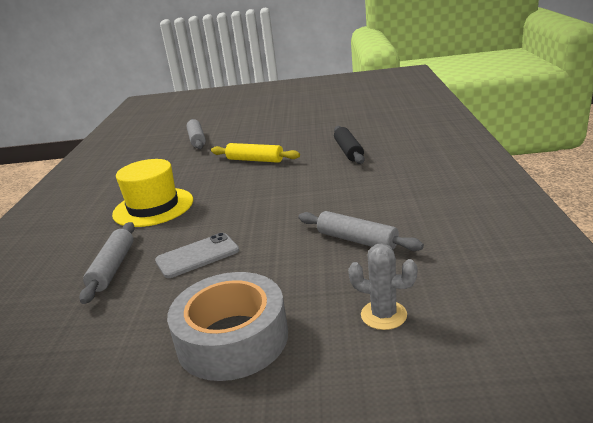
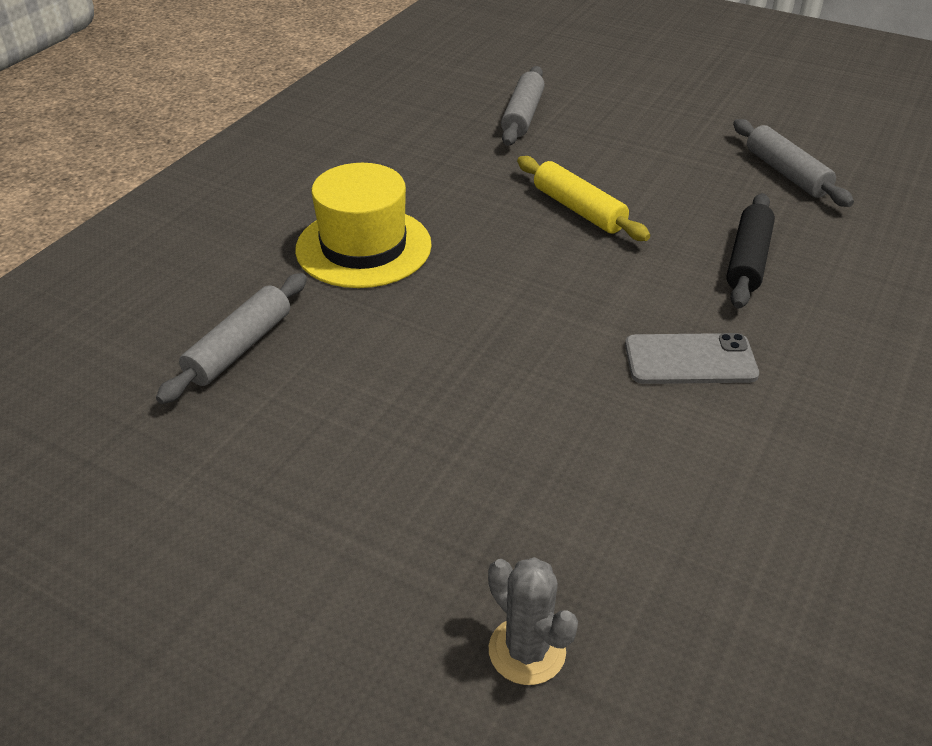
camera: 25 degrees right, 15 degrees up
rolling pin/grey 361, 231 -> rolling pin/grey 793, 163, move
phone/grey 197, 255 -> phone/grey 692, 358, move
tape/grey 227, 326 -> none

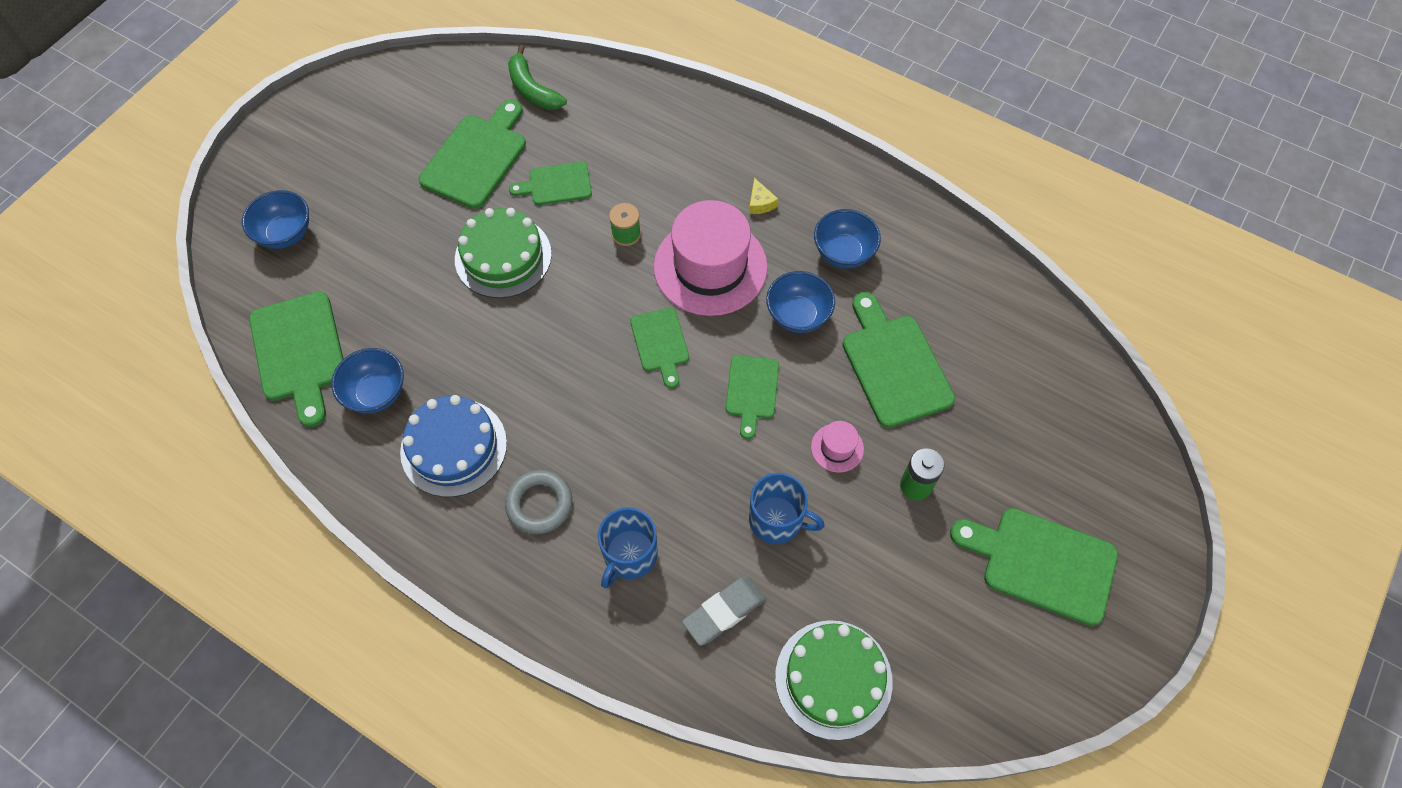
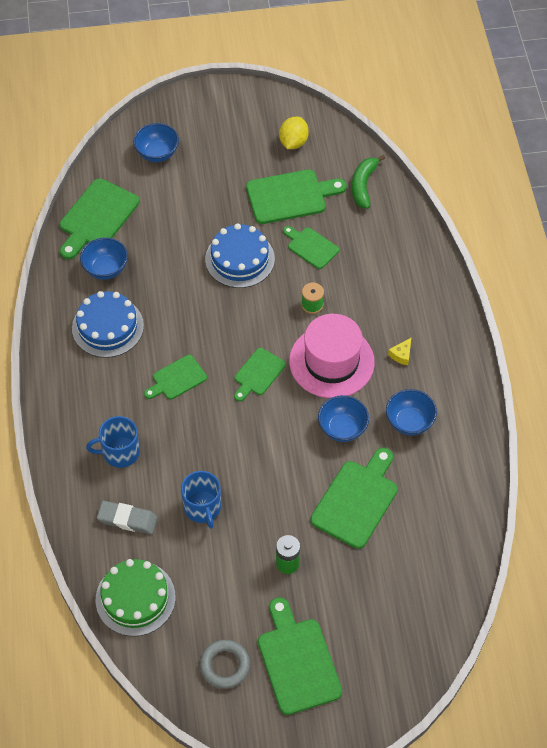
camera: 50 degrees right, 5 degrees down
cake/green 503, 253 -> cake/blue 240, 255
cutting board/green 752, 397 -> cutting board/green 175, 377, move
hat/pink 837, 447 -> none
ring/grey 538, 502 -> ring/grey 225, 664, move
none -> lemon/yellow 294, 133

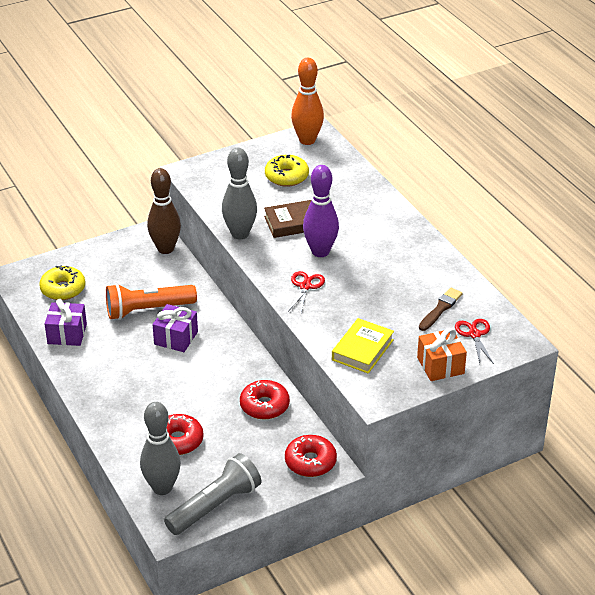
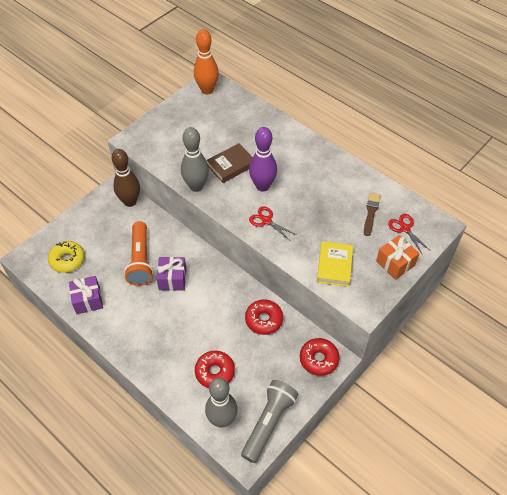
camera: 20 degrees left, 15 degrees up
donut/yellow 287, 171 -> none
scissors/red 306, 292 -> scissors/red 273, 223, 45 degrees counterclockwise
flashlight/orange 151, 302 -> flashlight/orange 138, 253, 60 degrees counterclockwise

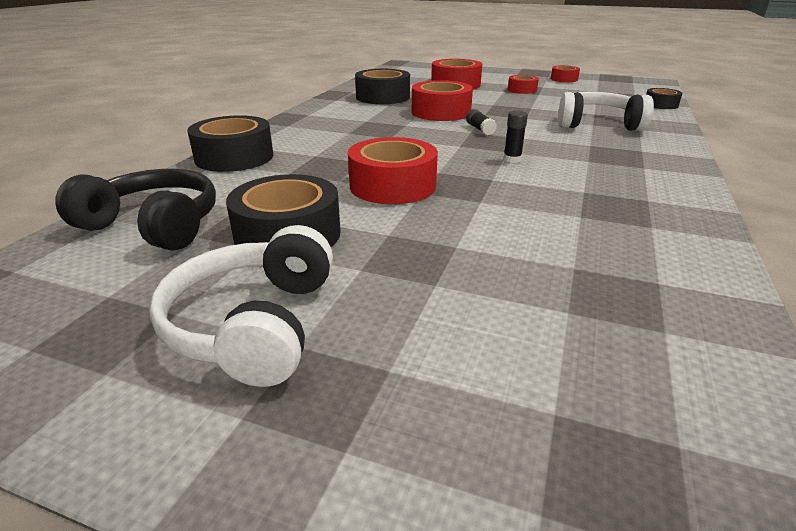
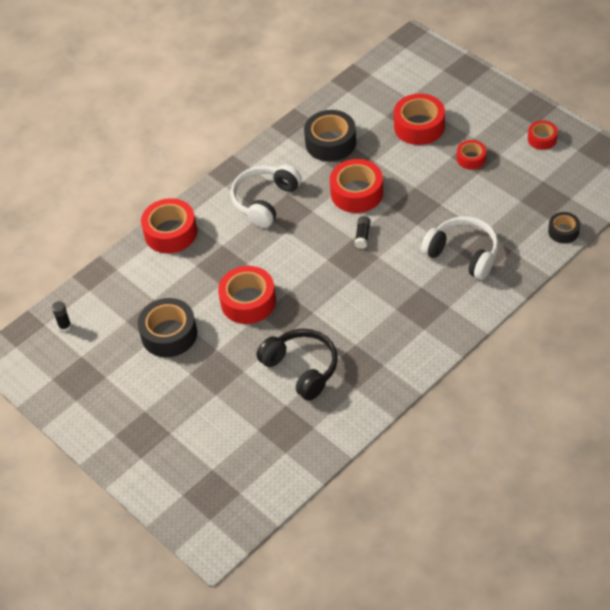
camera: 30 degrees right, 20 degrees up
glue stick/black 515, 137 -> glue stick/black 61, 316, move
tape/black 230, 143 -> tape/red 169, 225
headphones/black 135, 210 -> headphones/black 297, 365, move
headphones/white 241, 306 -> headphones/white 266, 196, move

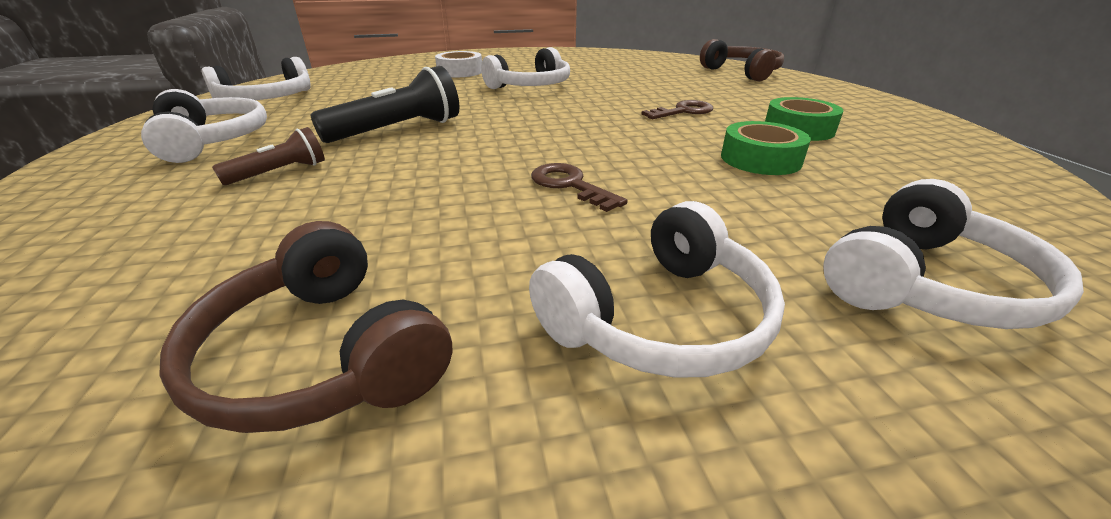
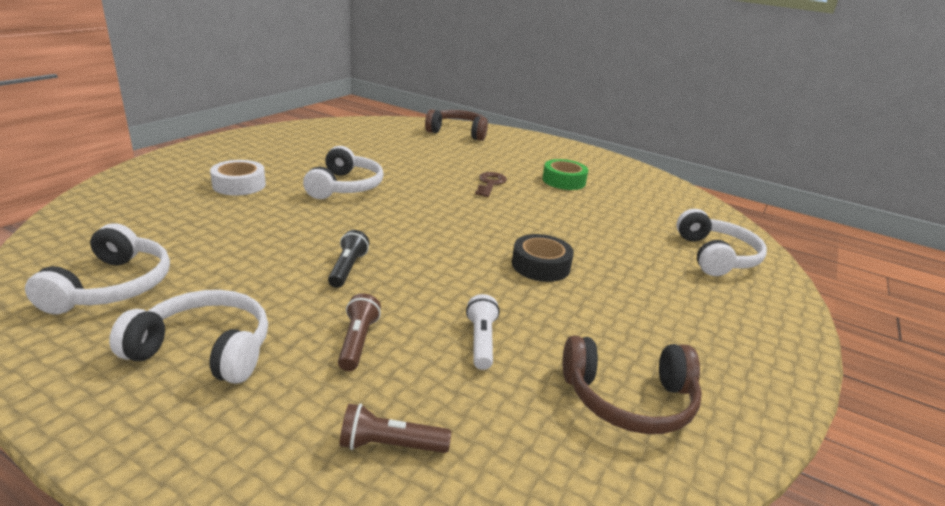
camera: 50 degrees left, 5 degrees down
flashlight/black 385, 104 -> flashlight/black 349, 259, x0.57
tape/green 766, 148 -> none
key/brown 579, 187 -> tape/black 543, 258
headphones/white 657, 289 -> none
none -> flashlight/white 483, 332
none -> flashlight/brown 395, 428

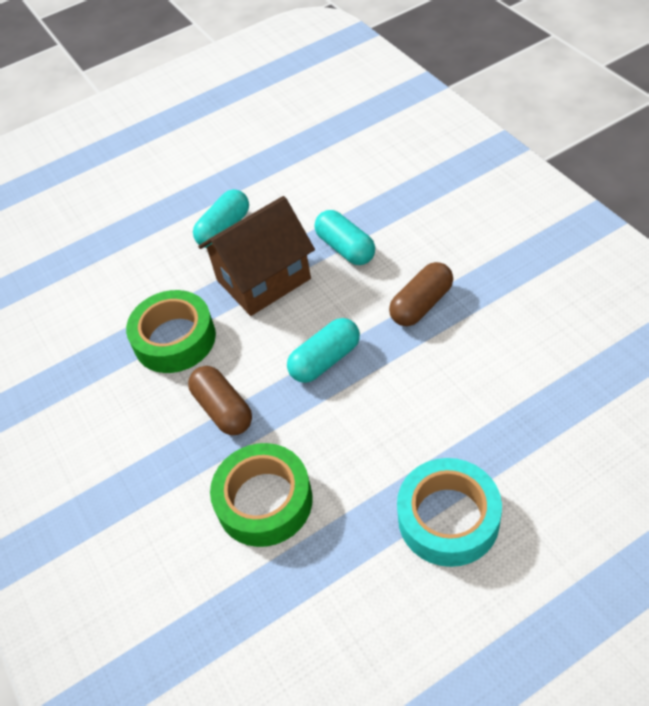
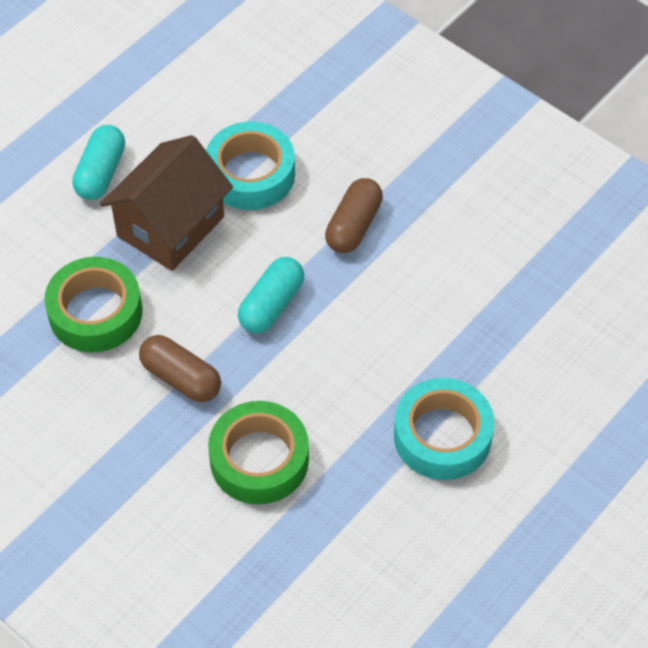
camera: 25 degrees left, 5 degrees up
capsule/turquoise 345, 237 -> tape/turquoise 250, 165

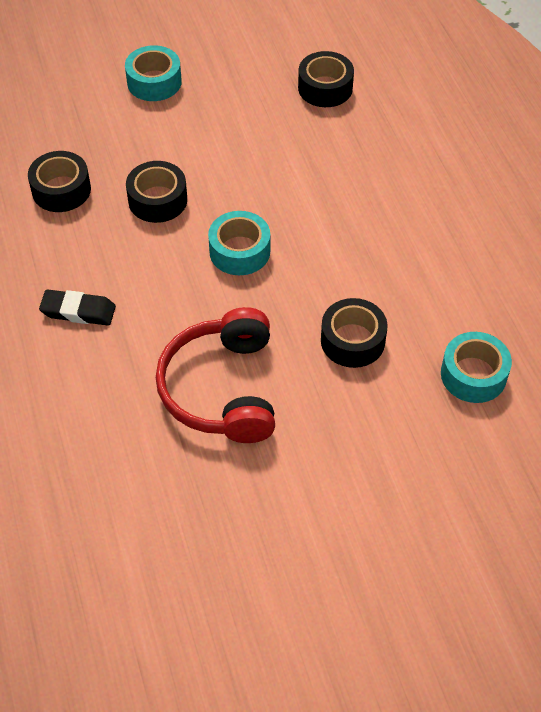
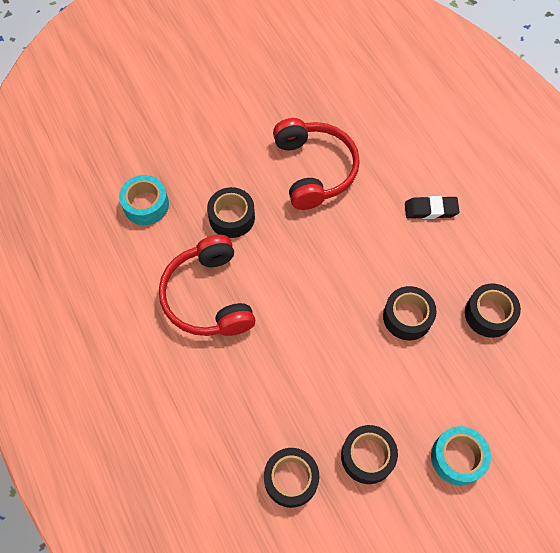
camera: 170 degrees right, 10 degrees up
tape/turquoise 239, 243 -> none
none -> headphones/red 207, 285
none -> tape/black 369, 454

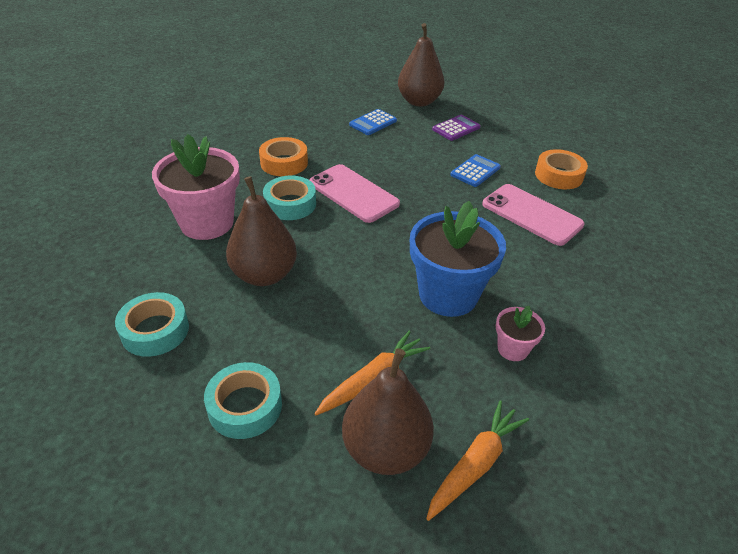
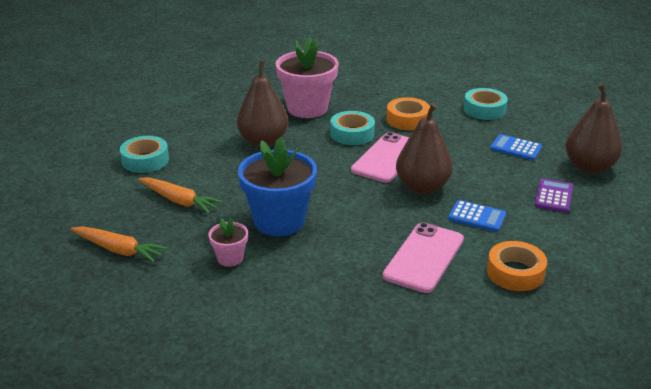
camera: 75 degrees right, 10 degrees down
calculator/purple 456, 128 -> calculator/purple 553, 196, 105 degrees counterclockwise
tape/turquoise 152, 324 -> tape/turquoise 486, 104, move
pear/brown 388, 411 -> pear/brown 424, 148, move

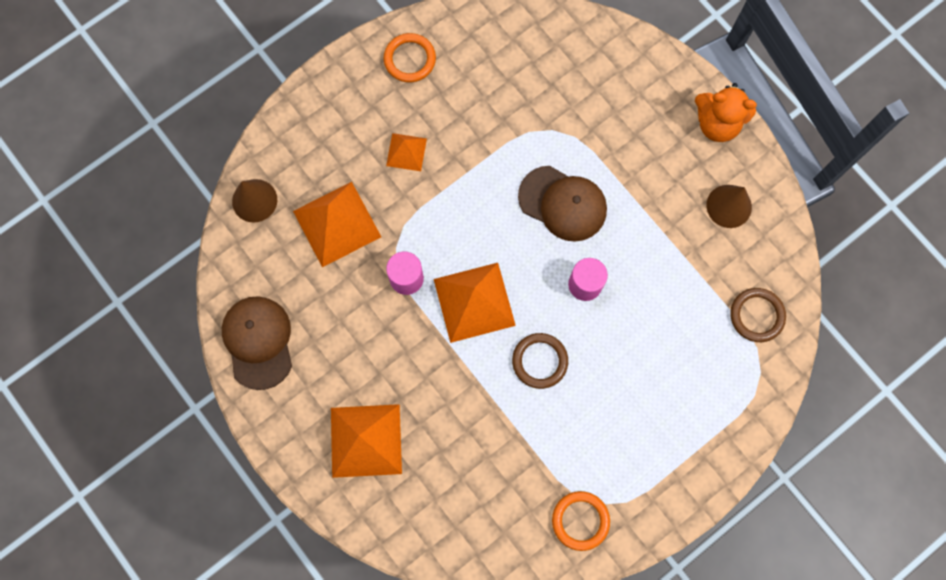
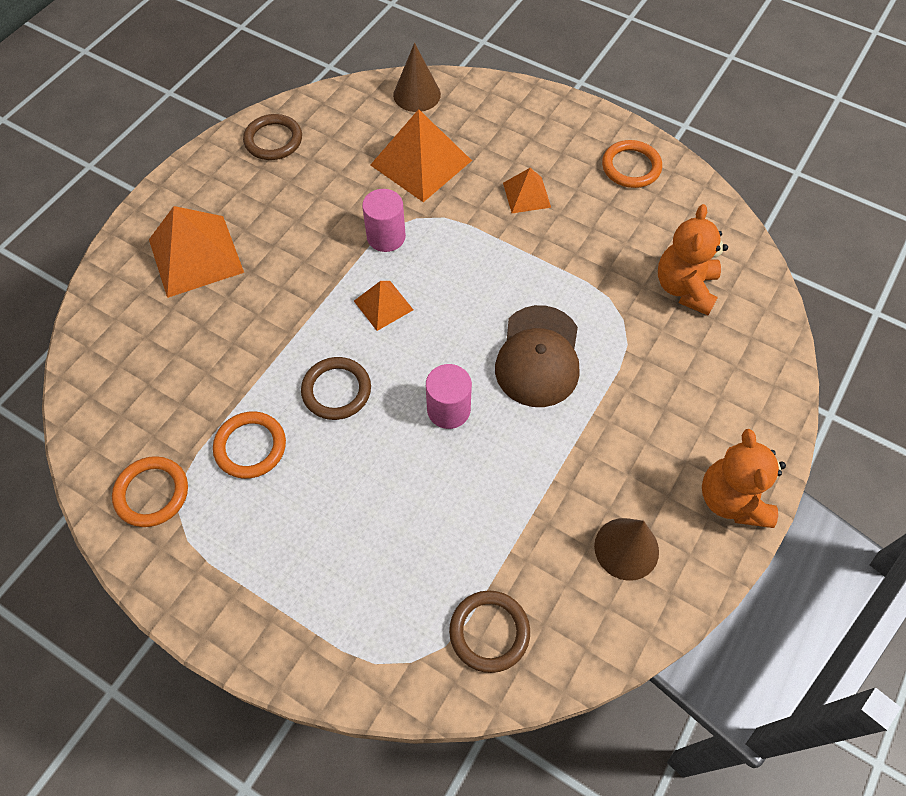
camera: 70 degrees right, 15 degrees down
pyramid/orange 475, 303 -> pyramid/orange 383, 306, x0.54
cap/brown 257, 343 -> ring/brown 272, 137
none -> teddy bear/orange 693, 260
none -> ring/orange 249, 445

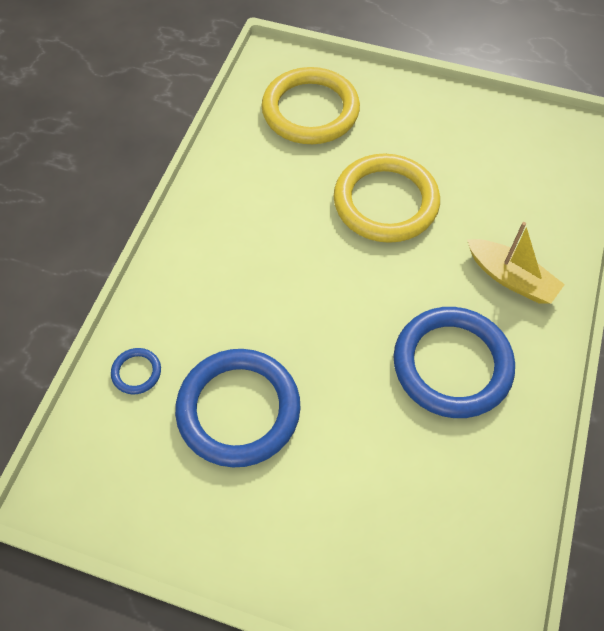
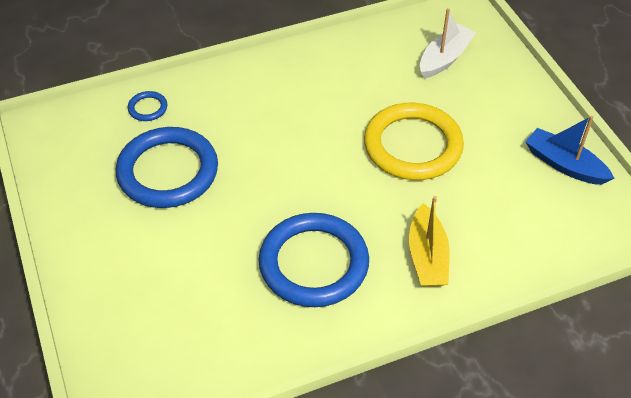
camera: 50 degrees right, 10 degrees down
ring/yellow 311, 105 -> boat/white 448, 43
none -> boat/blue 570, 150

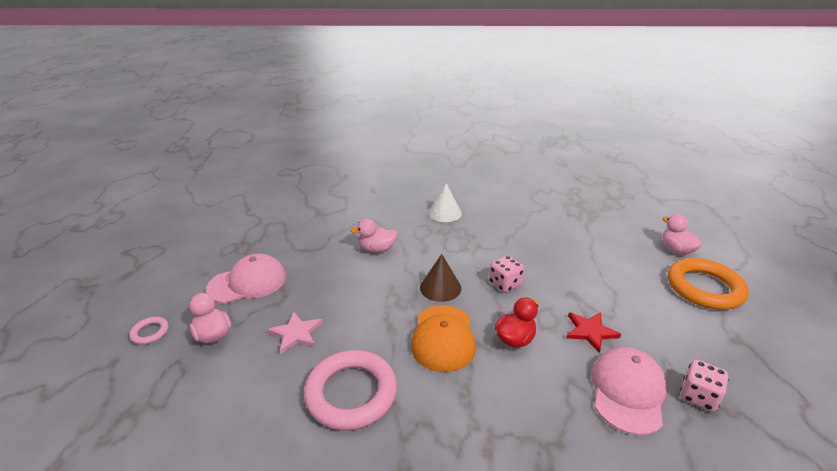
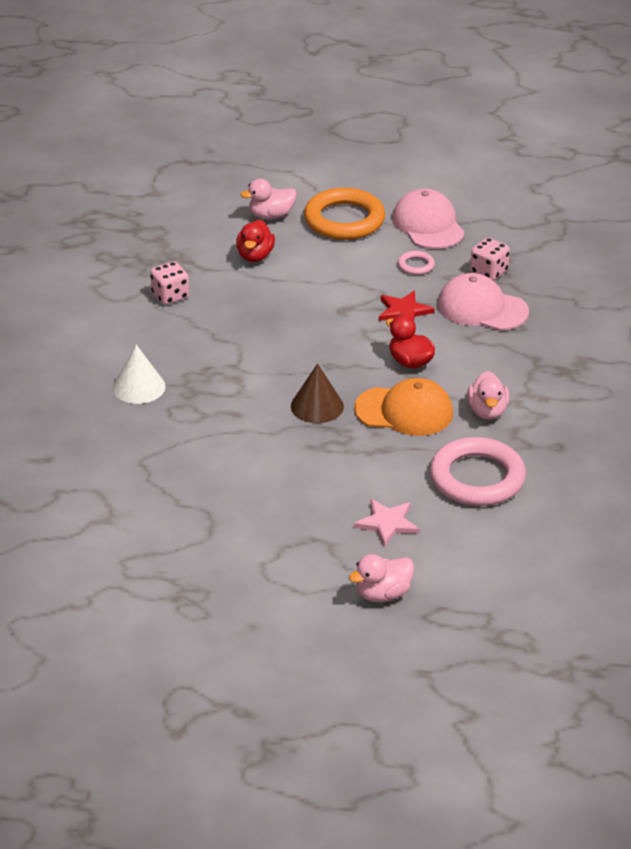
camera: 85 degrees left, 5 degrees up
duck/pink 374, 235 -> duck/pink 488, 395, move
cap/pink 246, 279 -> cap/pink 428, 219, move
dice/pink 506, 274 -> dice/pink 169, 283, move
ring/pink 149, 331 -> ring/pink 416, 263, move
none -> duck/red 255, 241

